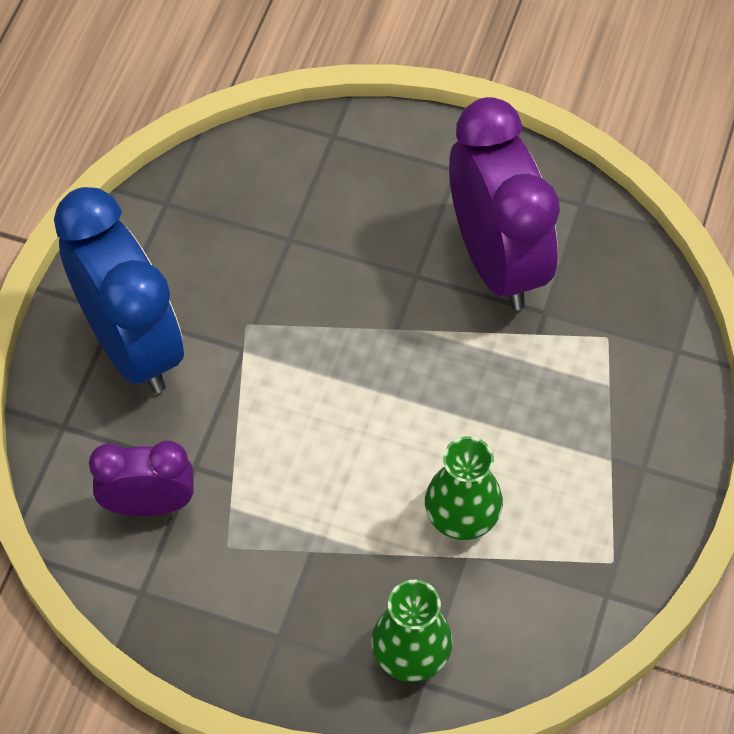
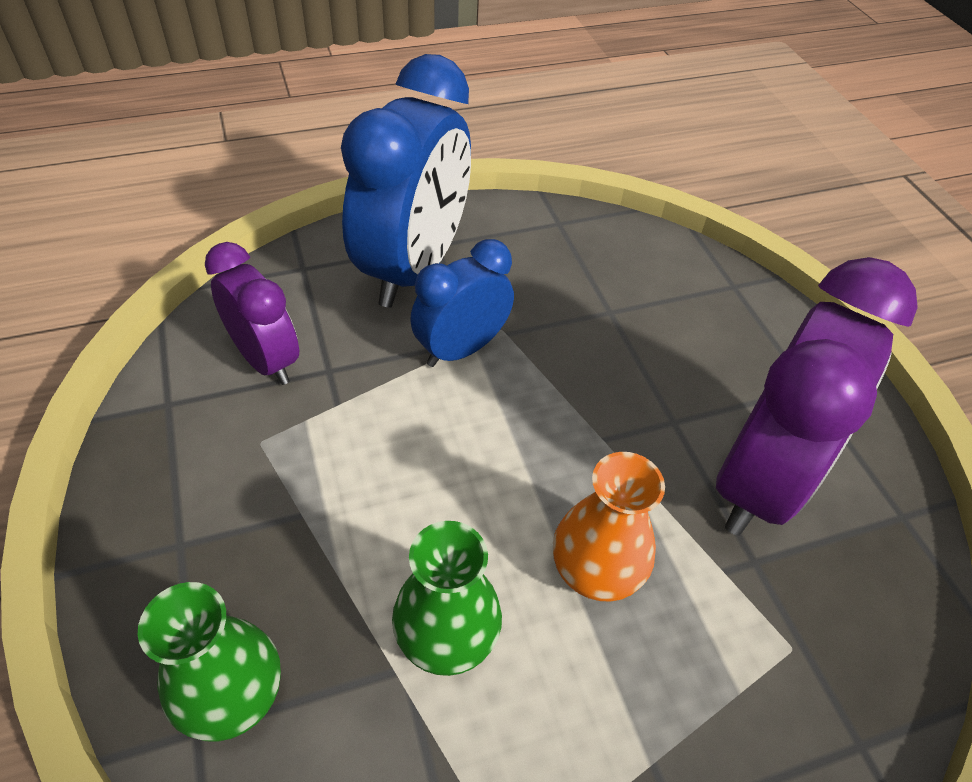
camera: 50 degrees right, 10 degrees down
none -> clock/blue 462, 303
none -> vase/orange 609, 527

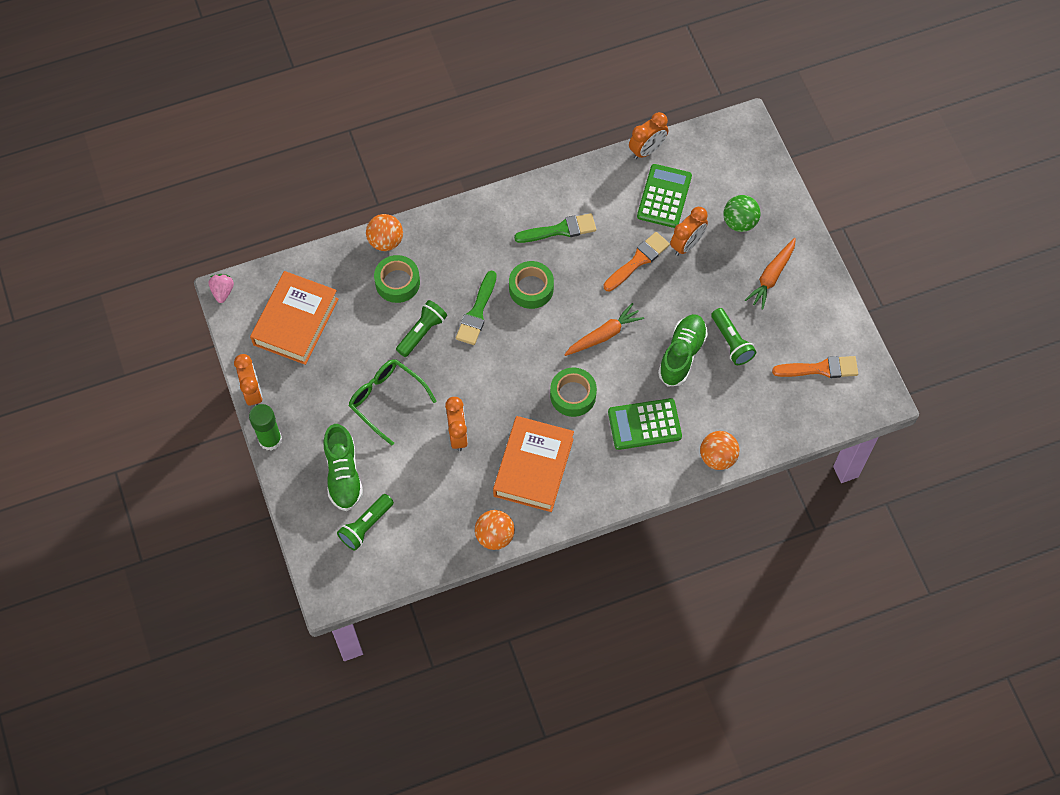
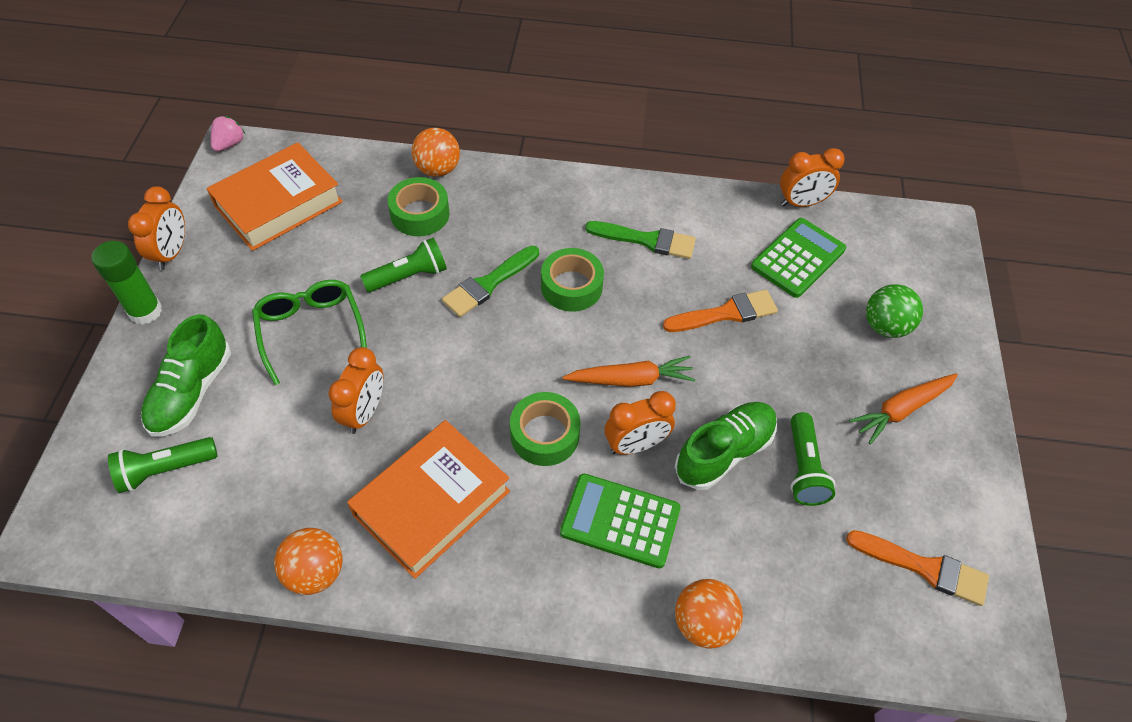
camera: 25 degrees right, 10 degrees down
clock/orange 689, 231 -> clock/orange 640, 423, move

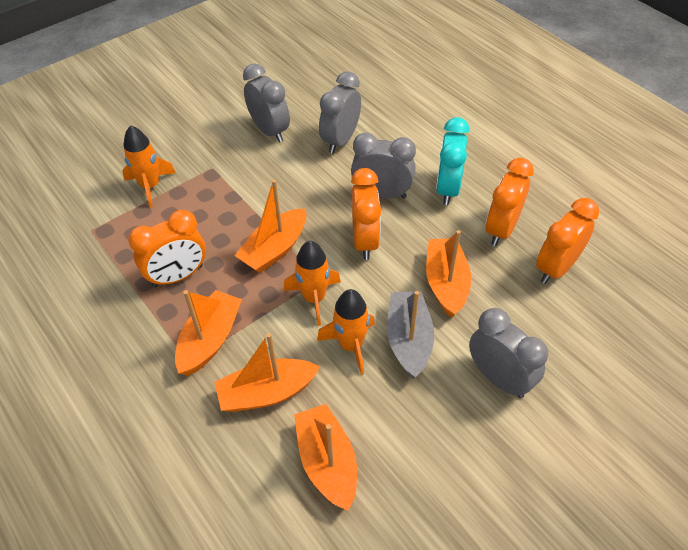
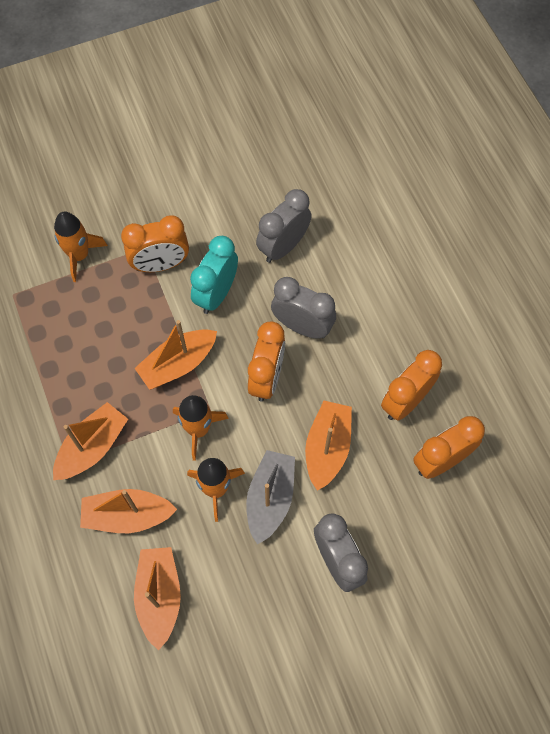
camera: 15 degrees right, 15 degrees up
clock/grey 266, 103 -> none
clock/turquoise 453, 161 -> clock/turquoise 214, 275, move
clock/orange 167, 248 -> clock/orange 155, 243, move

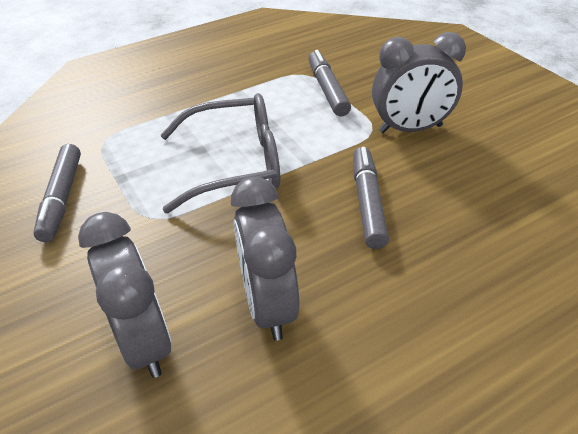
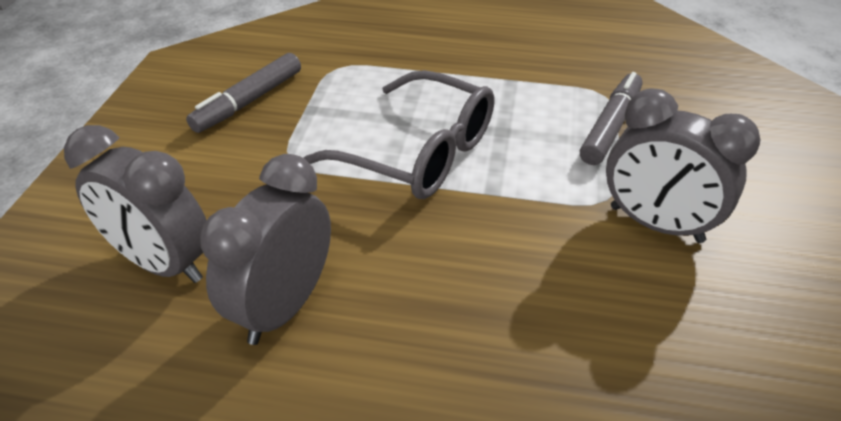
camera: 40 degrees right, 0 degrees up
marker/grey 371, 198 -> none
clock/grey 124, 295 -> clock/grey 135, 204, 105 degrees clockwise

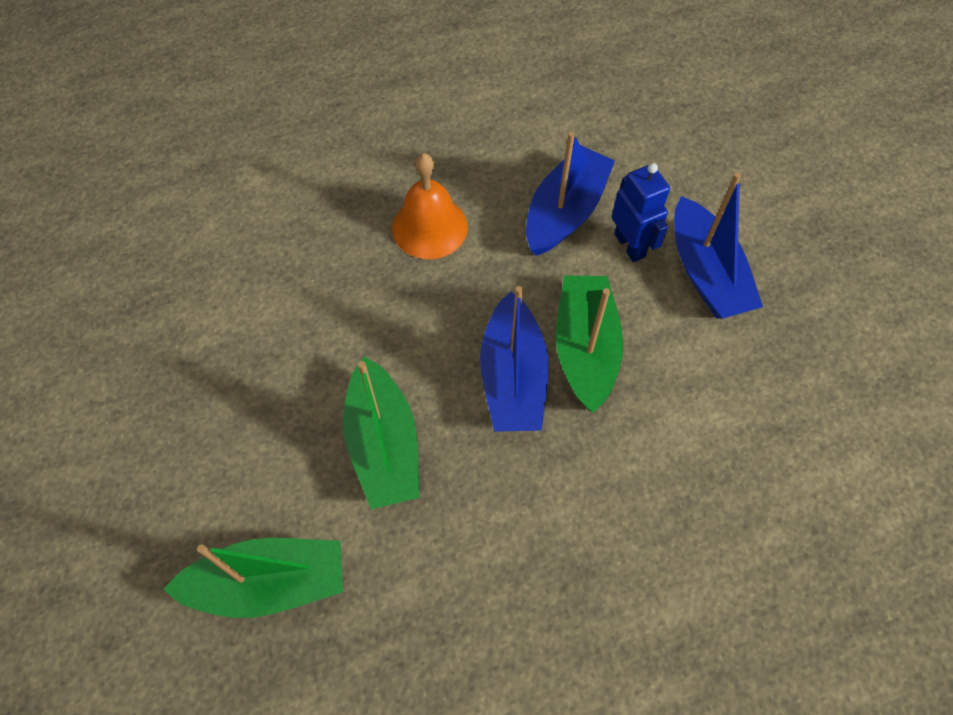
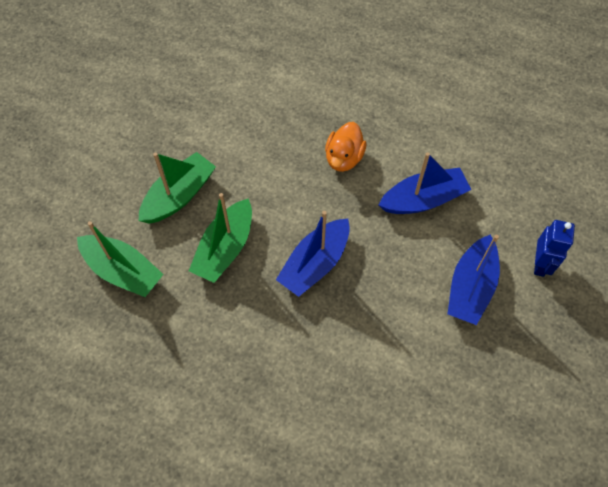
camera: 40 degrees right, 0 degrees up
bell/orange 430, 206 -> duck/orange 346, 147
robot/blue 641, 212 -> robot/blue 554, 248, move
boat/green 589, 344 -> boat/green 177, 188, move

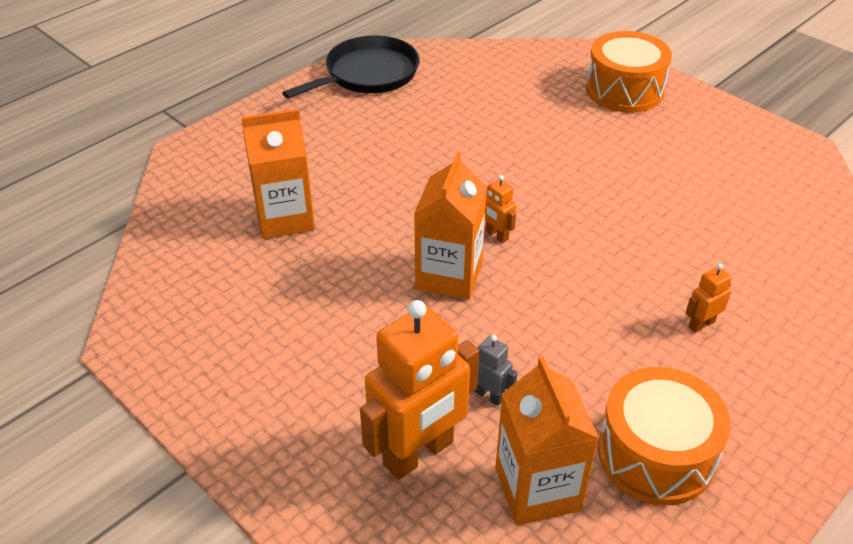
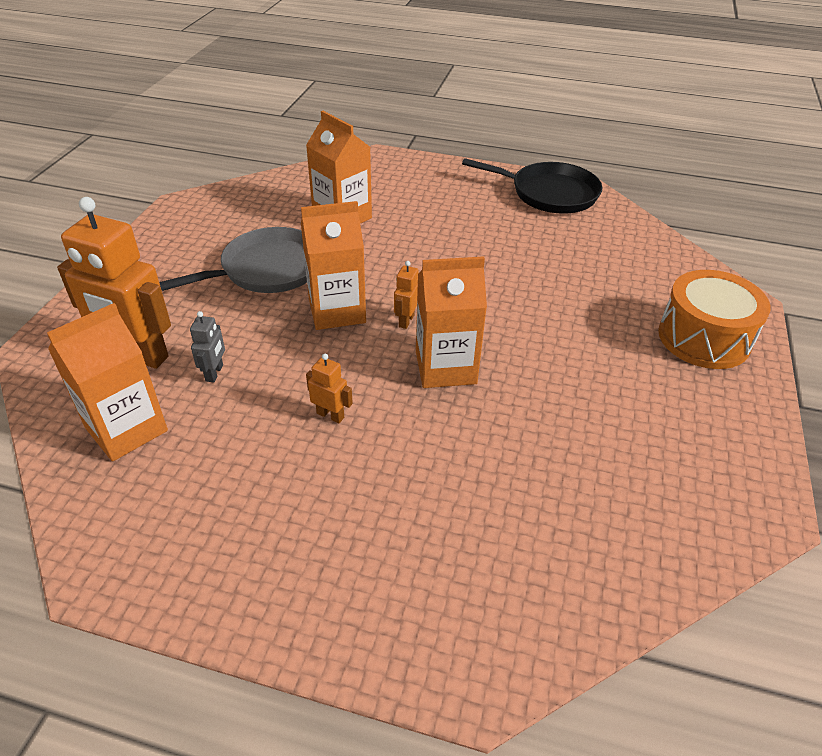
camera: 60 degrees right, 0 degrees up
robot/orange 709, 298 -> robot/orange 329, 388, move
drum/orange 664, 436 -> none
none -> pan/grey 233, 260
none -> carton/orange 451, 322

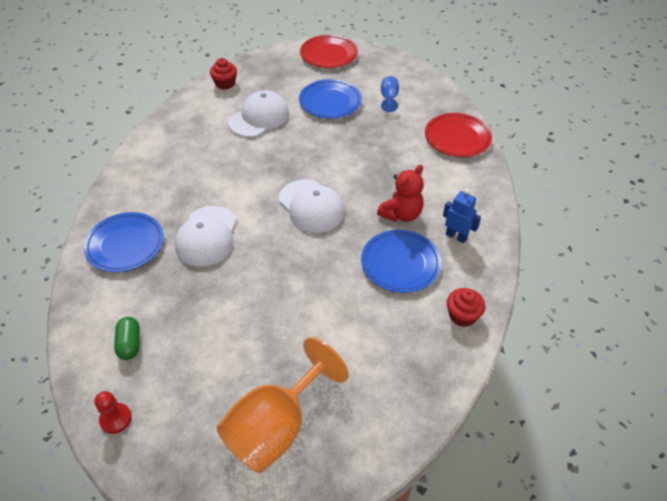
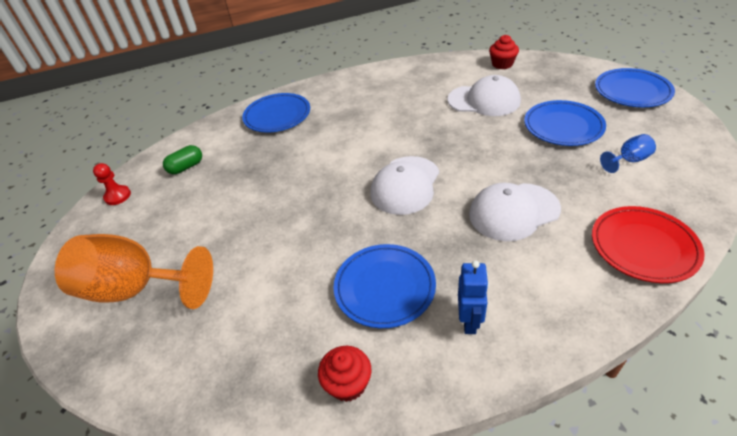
camera: 65 degrees right, 5 degrees down
plate/red 329, 51 -> plate/blue 635, 87
teddy bear/red 400, 193 -> none
cap/white 206, 236 -> cap/white 515, 212, move

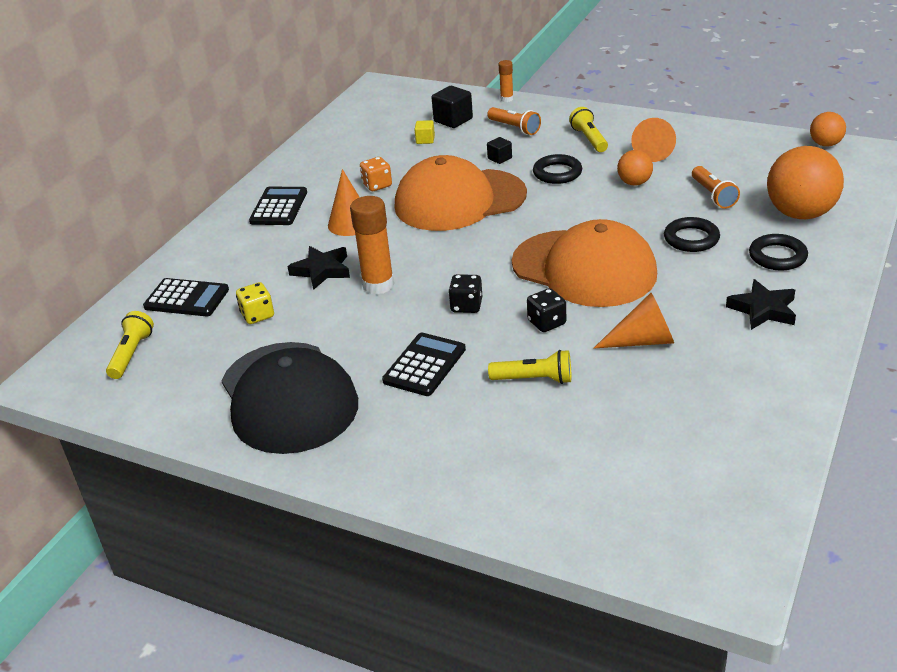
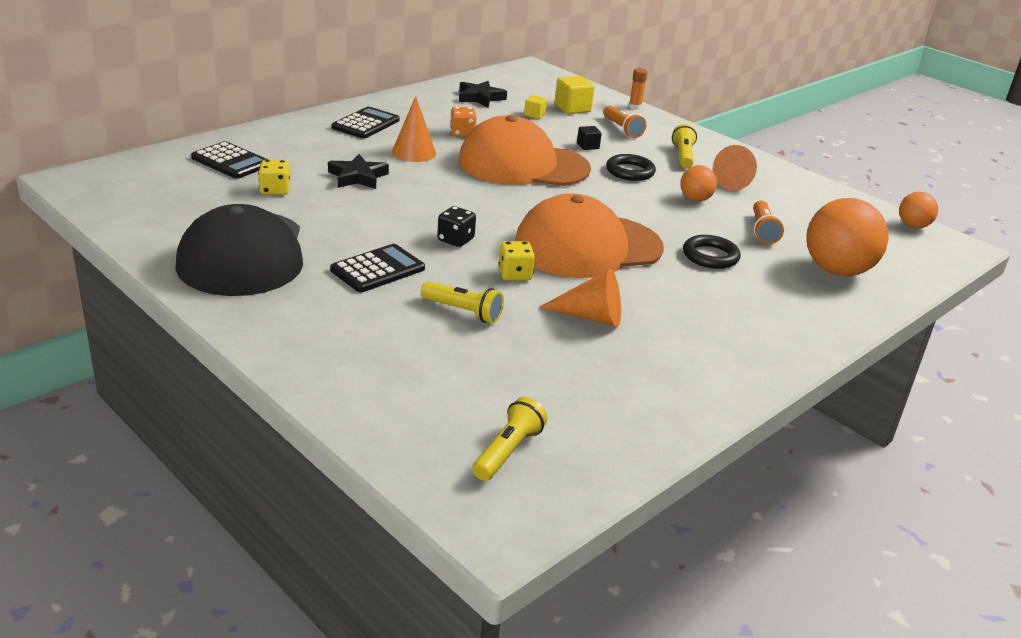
camera: 15 degrees right, 5 degrees down
cube/black 452, 107 -> cube/yellow 575, 95
glue stick/orange 372, 245 -> none
cap/orange 584, 263 -> cap/orange 589, 235, 105 degrees clockwise
ring/black 778, 252 -> none
star/black 761, 304 -> star/black 483, 94, move
dice/black 546, 310 -> dice/yellow 516, 261
flashlight/yellow 130, 345 -> flashlight/yellow 509, 439, move

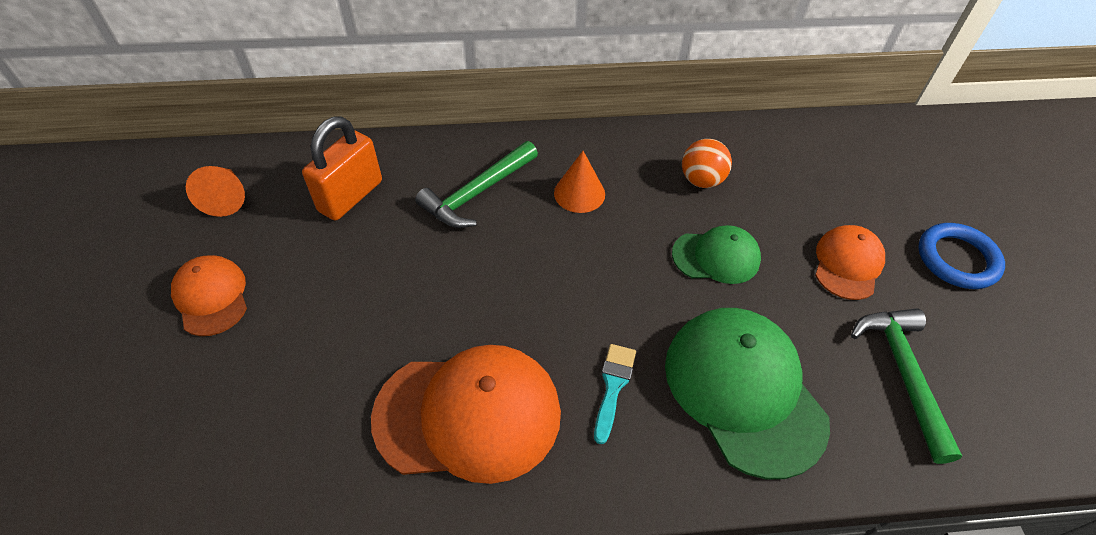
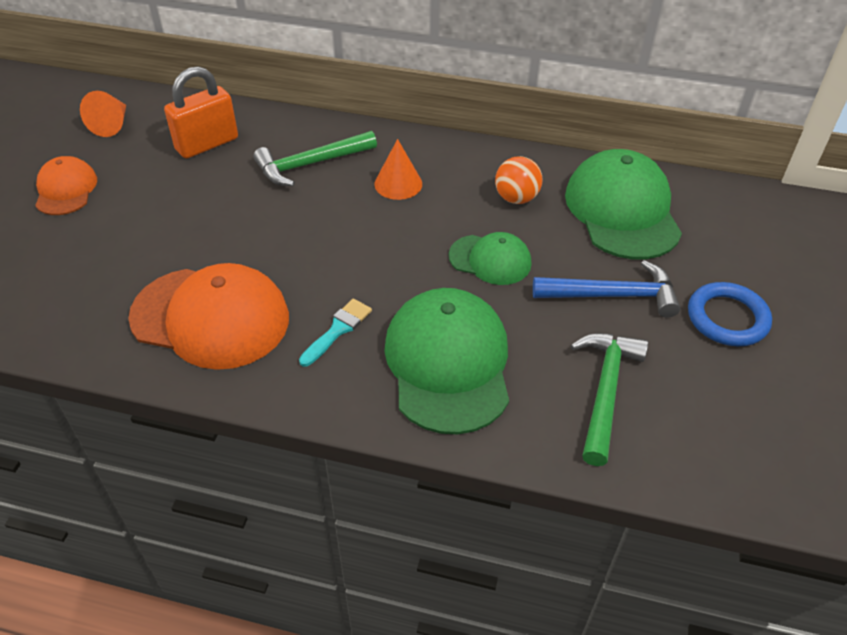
camera: 20 degrees right, 5 degrees down
cap/orange 850, 262 -> hammer/blue 607, 289
none -> cap/green 623, 204

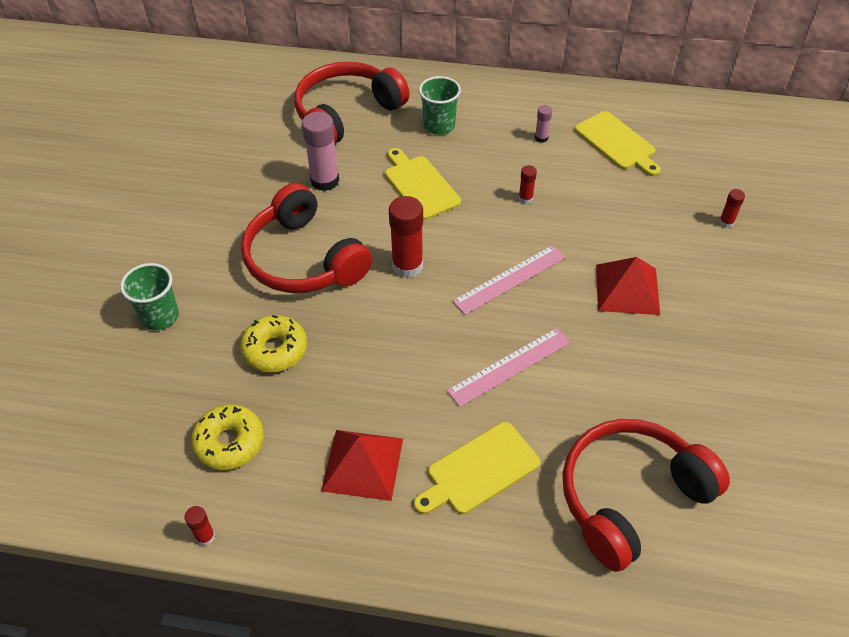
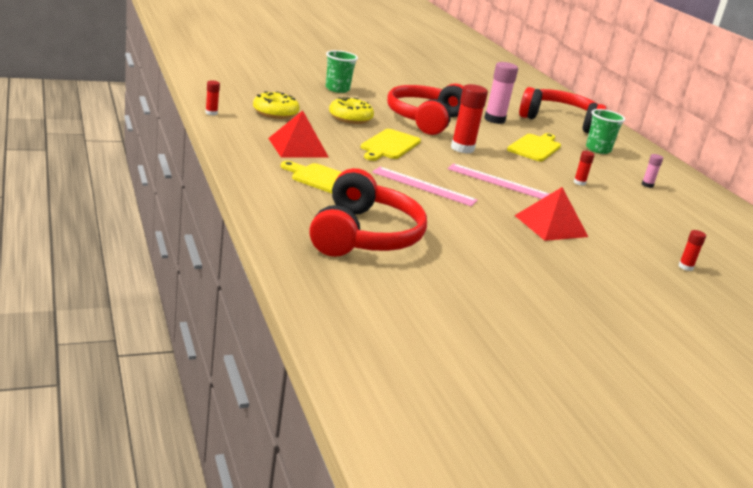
camera: 55 degrees right, 25 degrees down
cutting board/yellow 618, 143 -> cutting board/yellow 391, 145, move
headphones/red 646, 495 -> headphones/red 368, 212, 75 degrees clockwise

